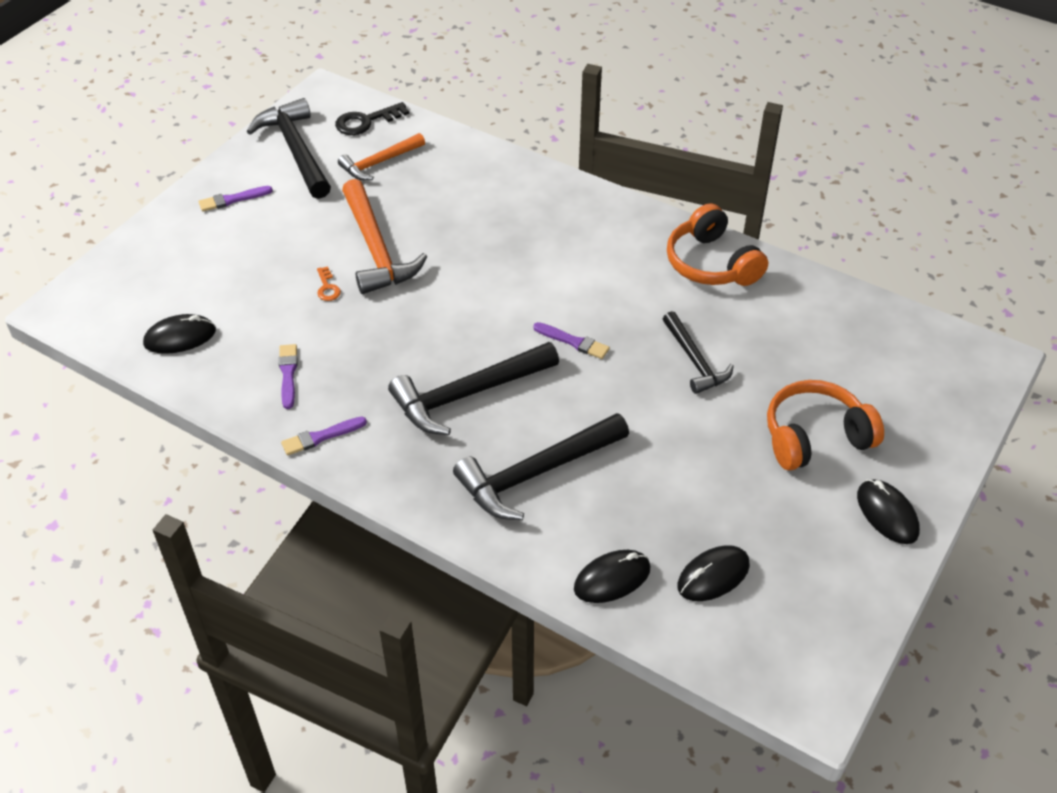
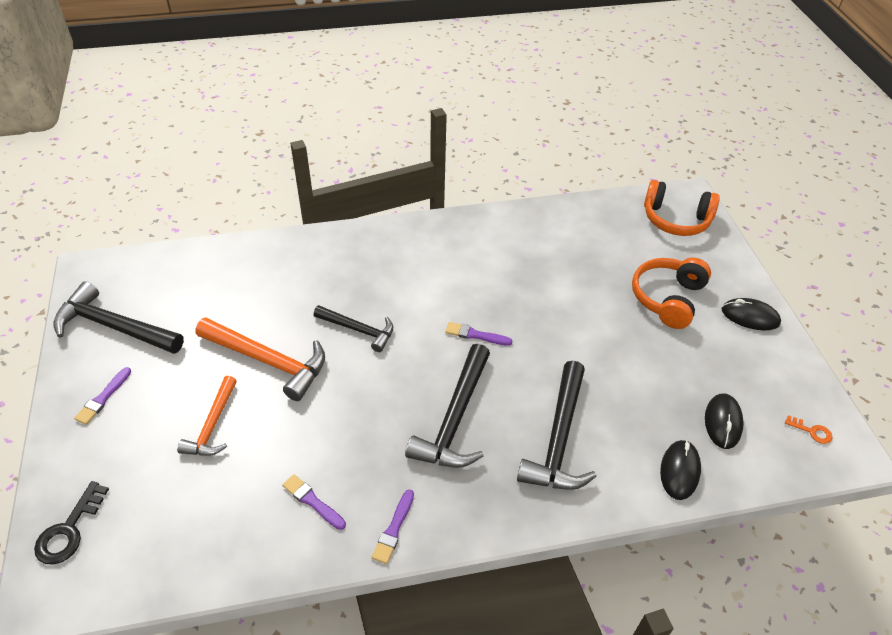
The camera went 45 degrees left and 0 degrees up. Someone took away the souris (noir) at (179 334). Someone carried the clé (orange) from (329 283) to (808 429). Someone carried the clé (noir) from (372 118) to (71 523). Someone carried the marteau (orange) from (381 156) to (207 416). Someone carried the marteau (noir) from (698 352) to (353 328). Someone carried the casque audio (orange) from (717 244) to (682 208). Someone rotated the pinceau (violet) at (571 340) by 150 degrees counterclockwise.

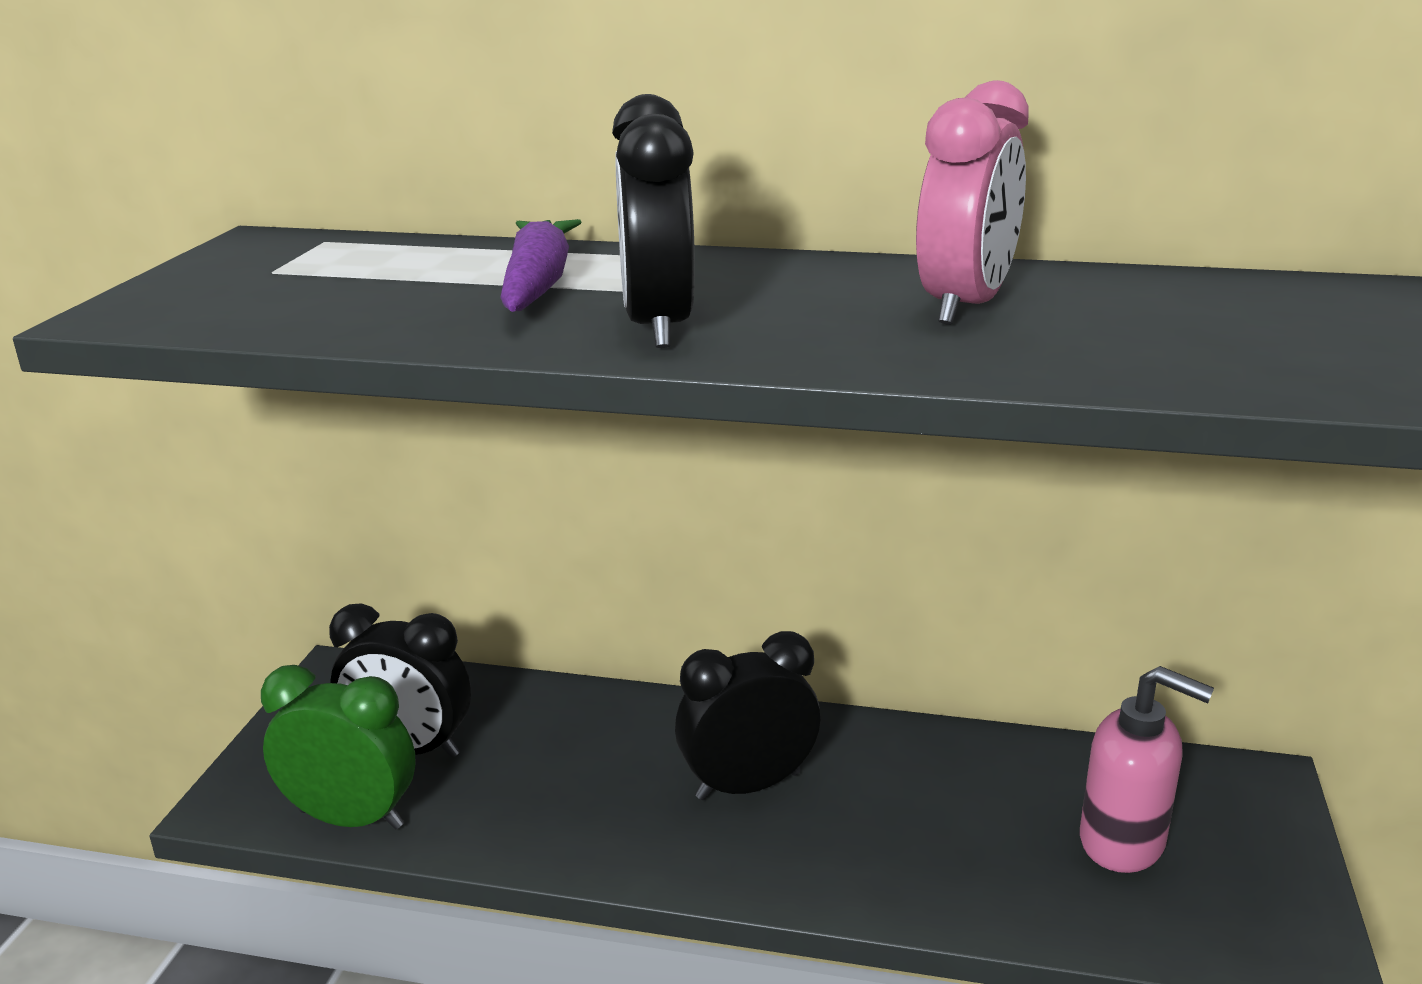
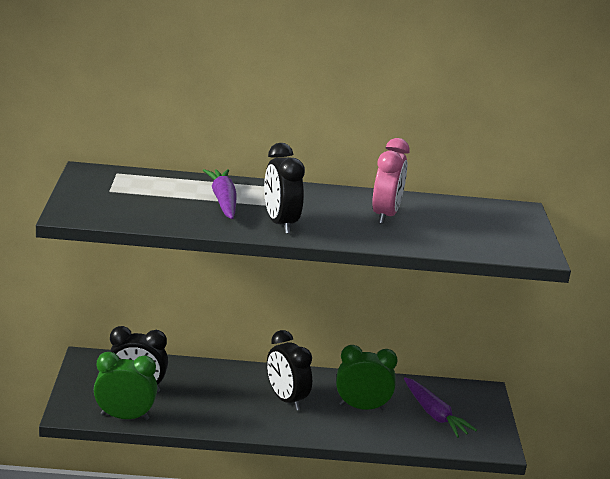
The camera went 15 degrees left and 0 degrees up. Someone put down the réveil (vert) at (367 378). Someone swapped the distributeur de savon (rose) at (1147 769) for the carotte (violet) at (440 407). Someone rotated the réveil (noir) at (747 715) by 90 degrees counterclockwise.

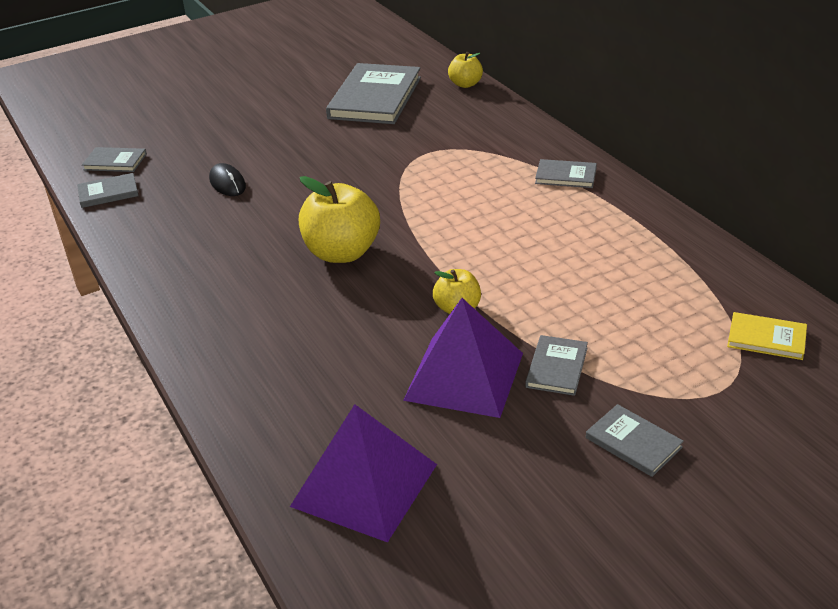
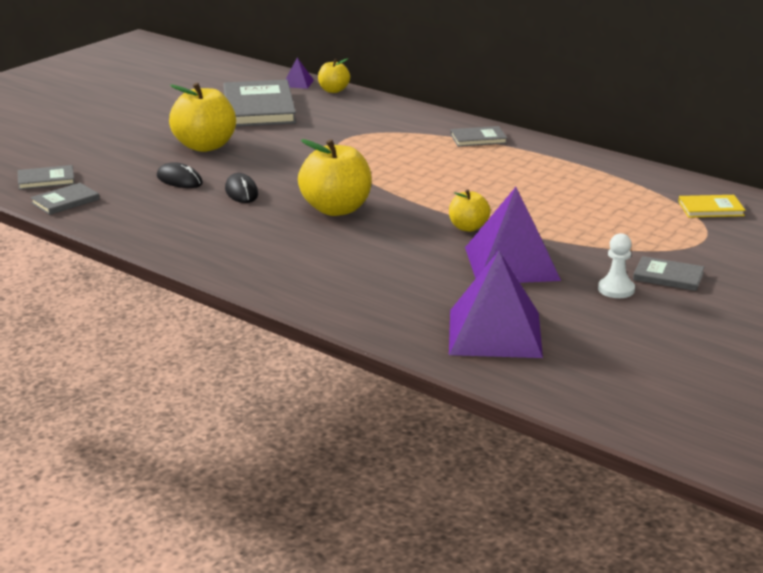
The camera went 25 degrees left and 10 degrees down. Someone took away the livre (gris) at (556 365). Someone put down the pomme (jaune) at (202 117). Someone put down the souris (noir) at (241 188). Someone put down the pyramide (violet) at (299 73). Someone put down the pion (blanc) at (616 265).

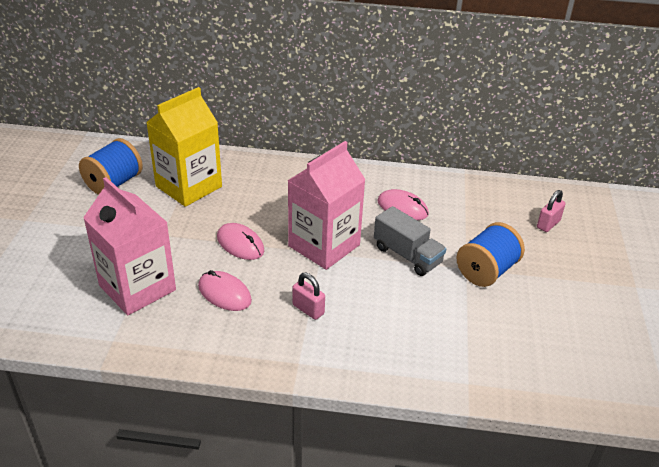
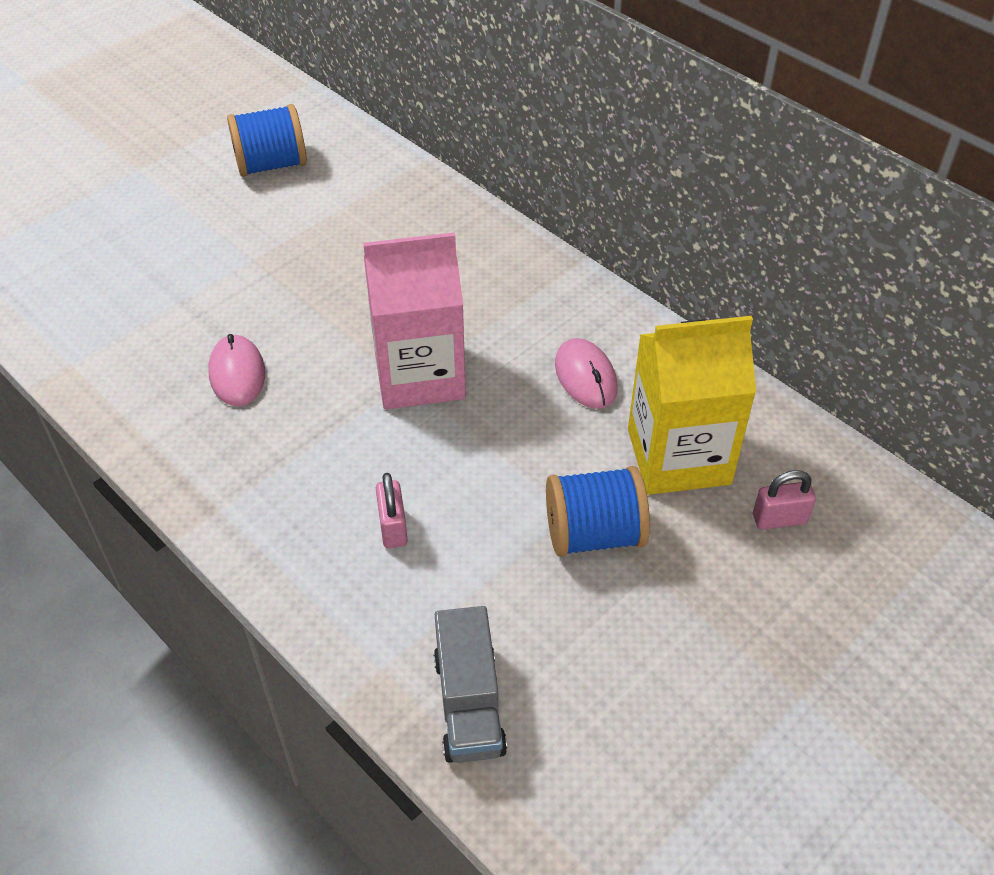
The camera went 40 degrees right and 10 degrees up. Someone took away the brique de lait (rose) at (129 246). Someone took away the souris (rose) at (240 241). Someone carried the brique de lait (jaune) from (184 147) to (692 405). Someone carried the cadenas (rose) from (308 296) to (392 510). Someone carried the camion (gris) from (410 241) to (470 684).

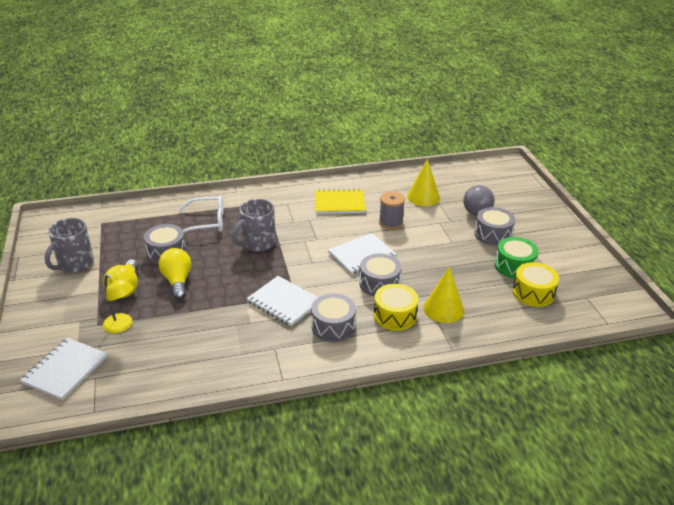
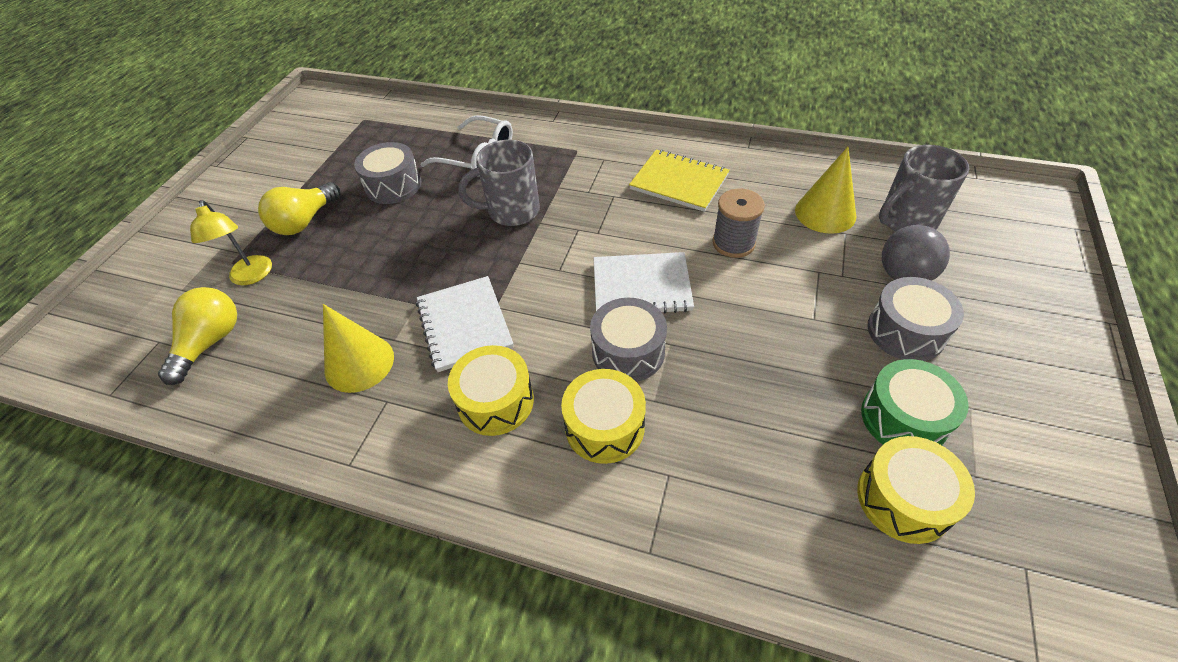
The camera went 35 degrees right and 15 degrees up. Someone took away the carnet (blanc) at (63 369). Someone carried the tasse (gris) from (69 245) to (924 188). Someone carried the ampoule (jaune) from (175 274) to (197 336). Someone carried the cône (jaune) from (443 295) to (358 348). Someone repainted the tambour (gris) at (333 318), which became the tambour (jaune) at (491 390).

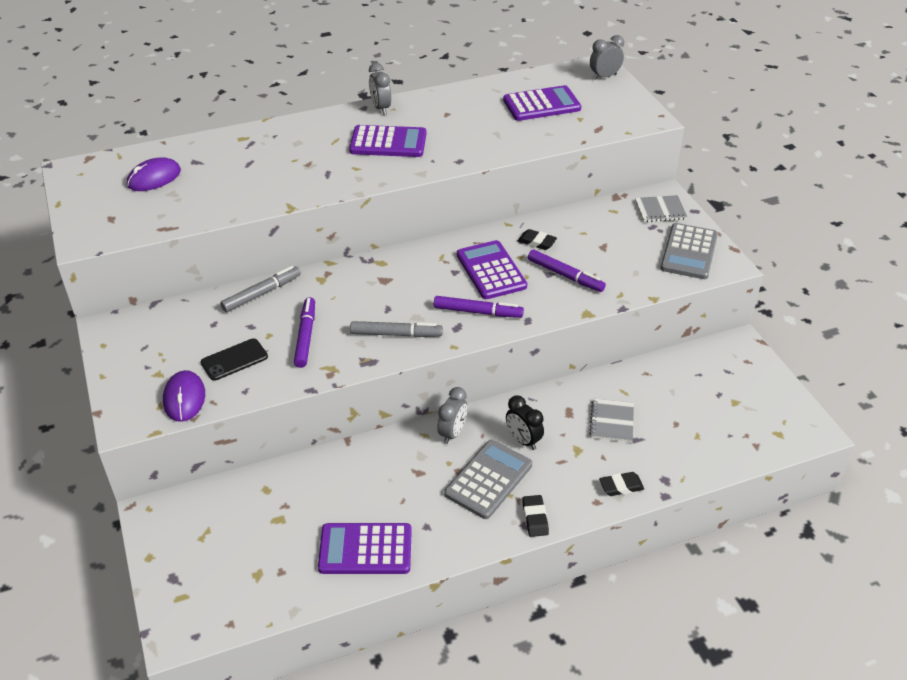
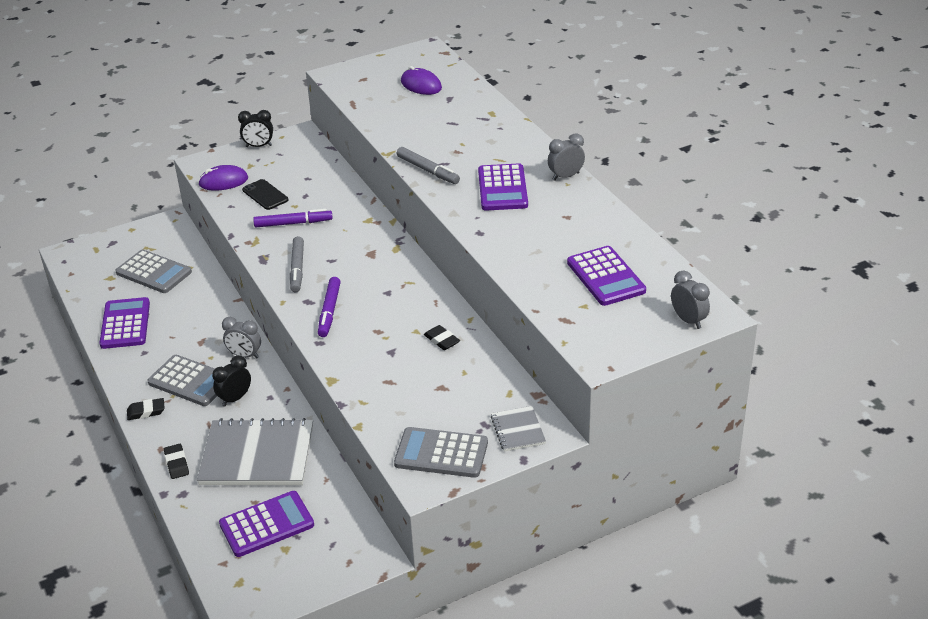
The camera went 85 degrees right and 5 degrees down. Someone took away the feutre (violet) at (567 271). Someone put down the calculatrice (gris) at (153 271). Someone put down the réveil (noir) at (255 128). Someone carried the feutre (gris) from (260 289) to (428 165). Someone carried the calculatrice (violet) from (492 269) to (266 524). Someone rotated the gomme (noir) at (537 239) by 60 degrees counterclockwise. Someone scaled the carnet (gris) at (611 421) by 2.09.

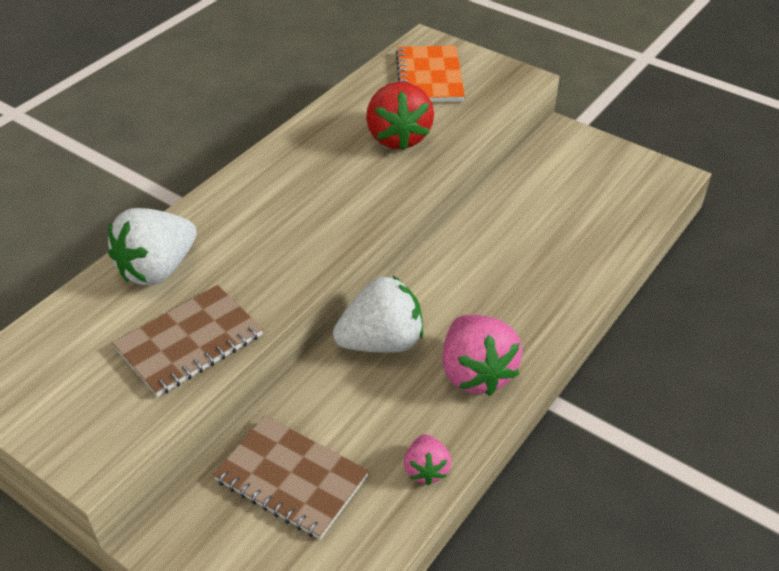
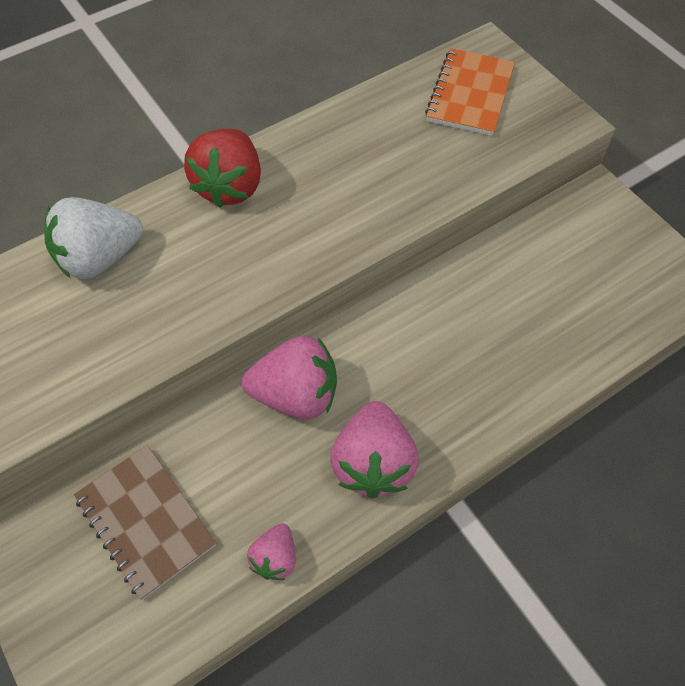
The camera went 20 degrees right and 15 degrees up. Someone took away the carnet (marron) at (188 341). Someone carried the fraise (rouge) from (400 116) to (222 168). Someone repainted the fraise (blanc) at (378 314), which became the fraise (rose) at (289 377).

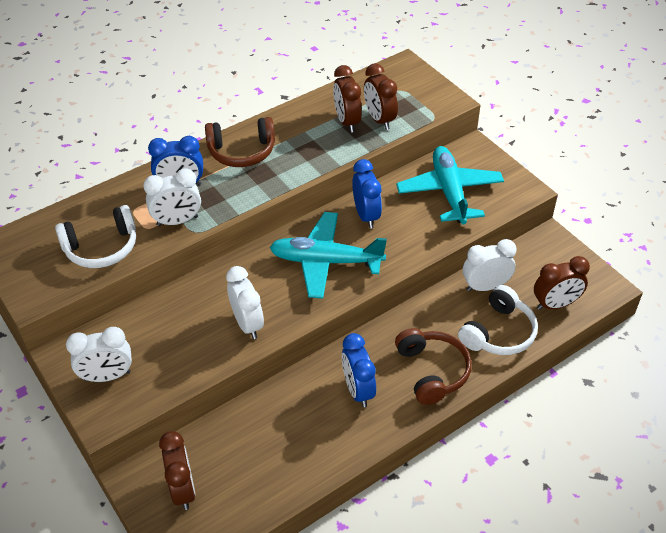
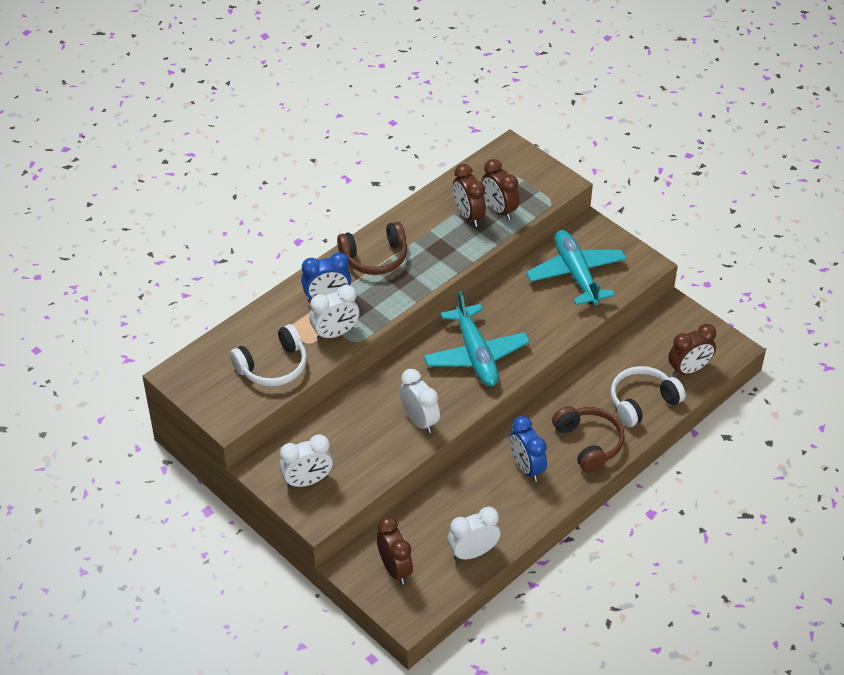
The camera went 10 degrees left and 0 degrees up. Someone took away the réveil (bleu) at (367 193). Someone carried the réveil (blanc) from (490 265) to (473 534). Someone rotated the avion (turquoise) at (328 255) by 105 degrees counterclockwise. Someone rotated the casque audio (blanc) at (498 320) by 150 degrees counterclockwise.

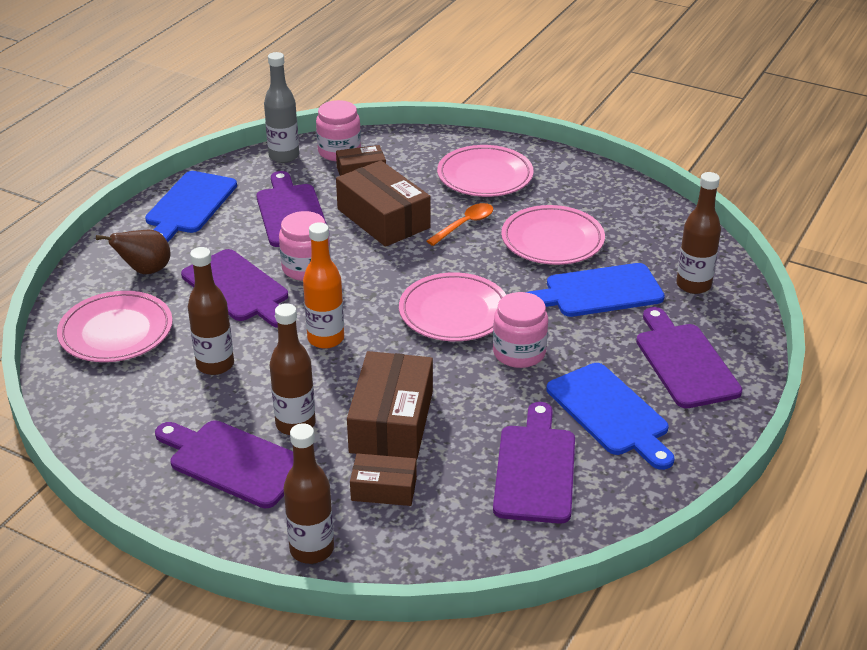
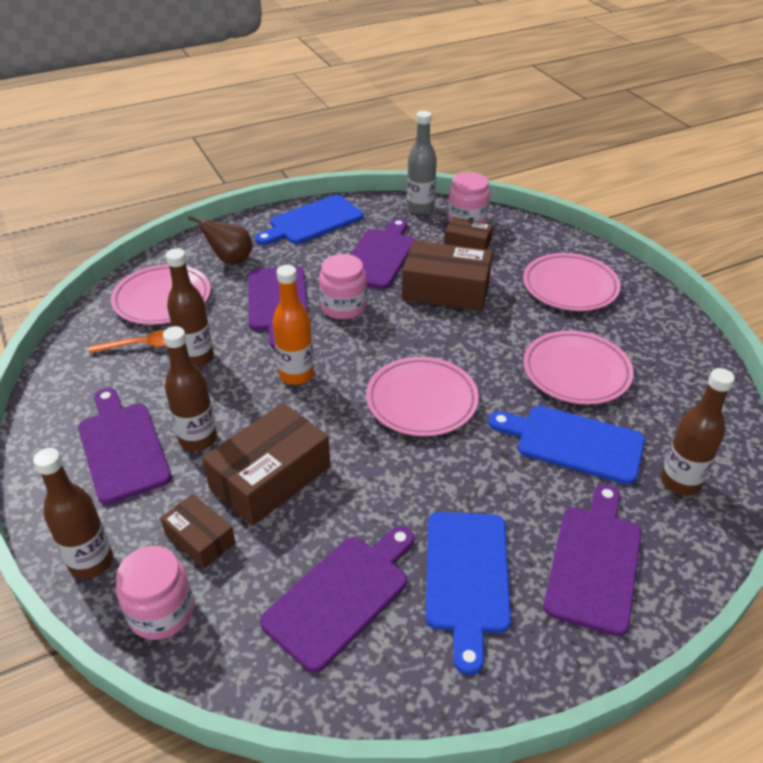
The camera went 35 degrees right and 5 degrees up. Someone carried the cuillère (orange) from (460 224) to (127 341). Someone carried the bocal (rose) from (520 330) to (155 593). Someone rotated the boîte (marron) at (383 203) by 75 degrees counterclockwise.

